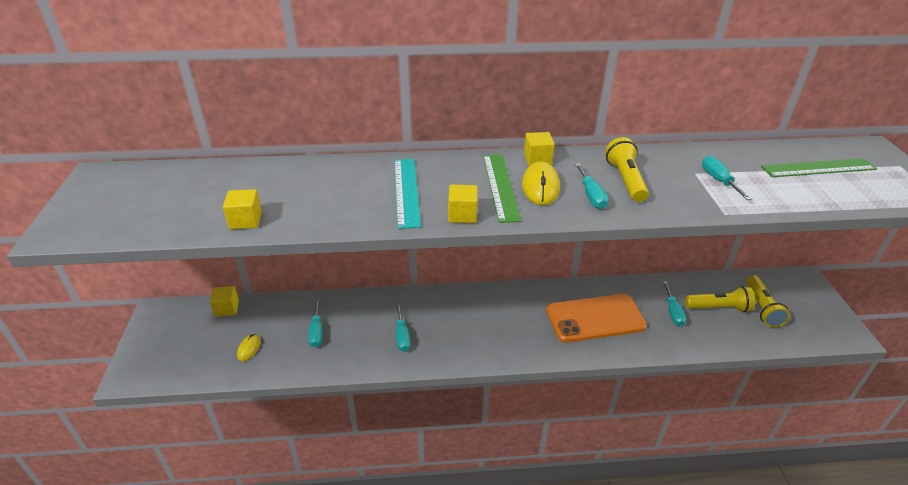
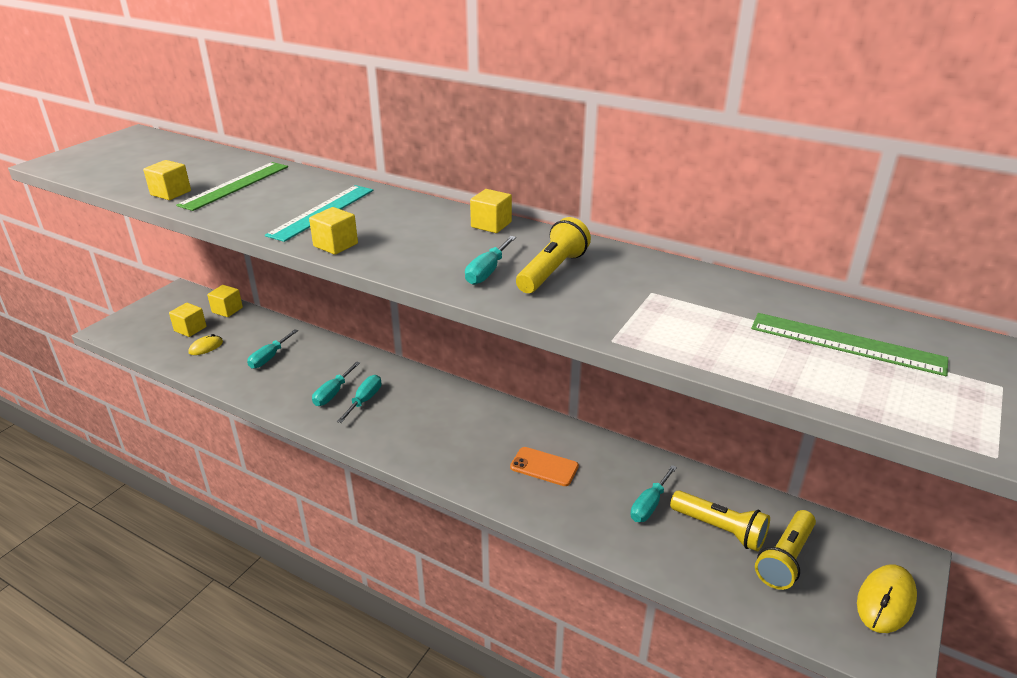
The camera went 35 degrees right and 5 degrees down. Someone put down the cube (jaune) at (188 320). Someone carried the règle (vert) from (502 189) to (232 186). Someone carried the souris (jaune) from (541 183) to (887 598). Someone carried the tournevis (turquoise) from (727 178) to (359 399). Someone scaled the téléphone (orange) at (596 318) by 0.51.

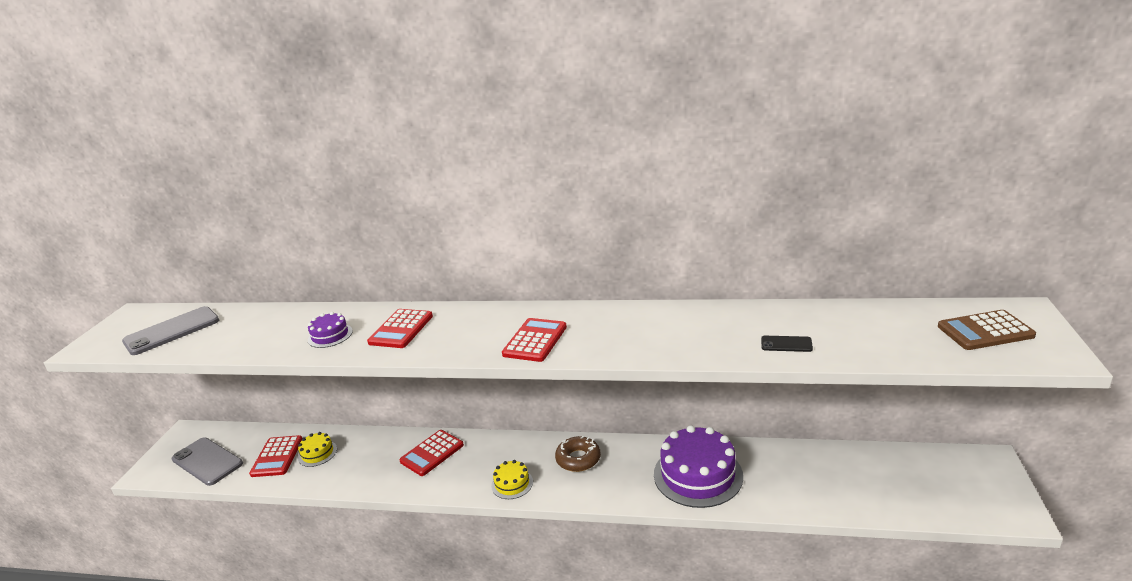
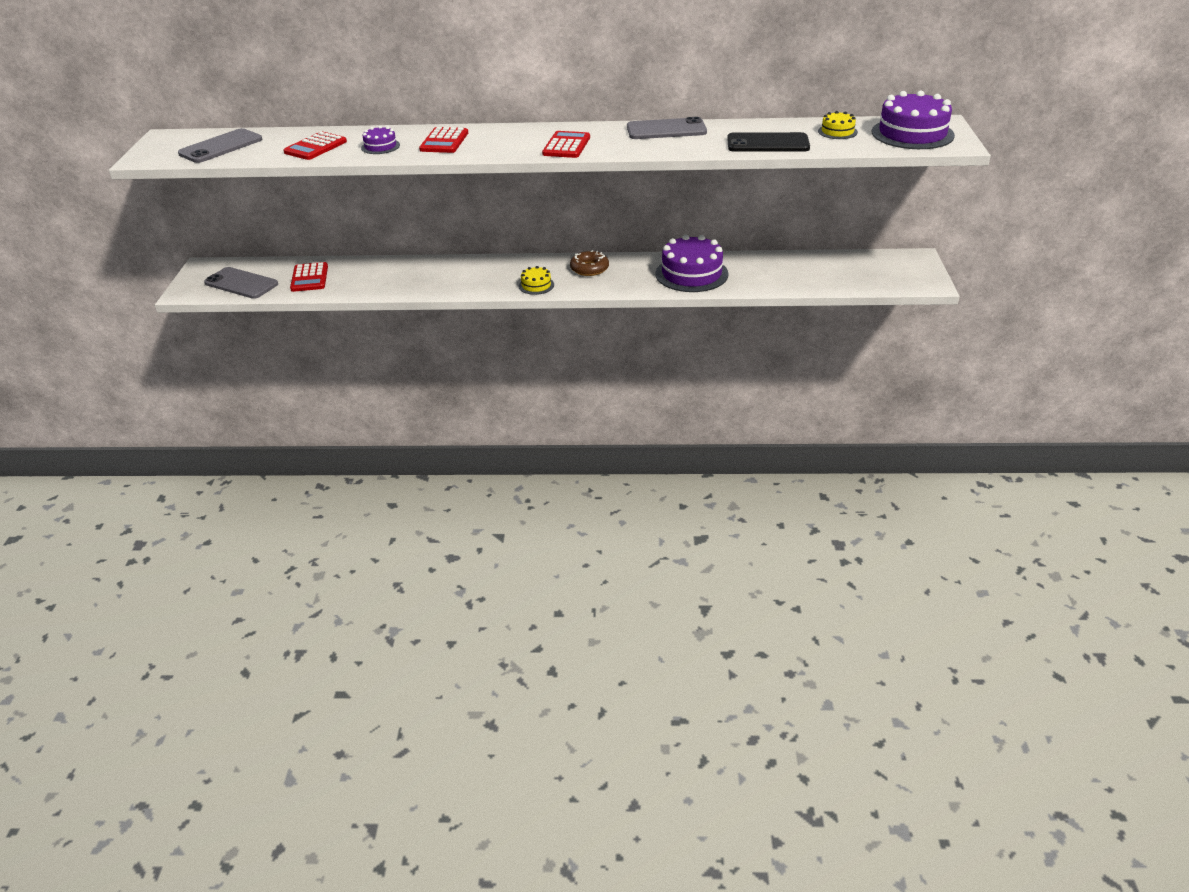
The camera went 10 degrees left and 10 degrees up. Someone put down the téléphone (gris) at (667 128). Someone carried the gâteau (jaune) from (317 449) to (838 125). Someone carried the calculatrice (rouge) from (431 453) to (315 146). Someone swapped the calculatrice (marron) at (987 330) for the gâteau (violet) at (913 120). Someone scaled the téléphone (noir) at (787 344) by 2.12.

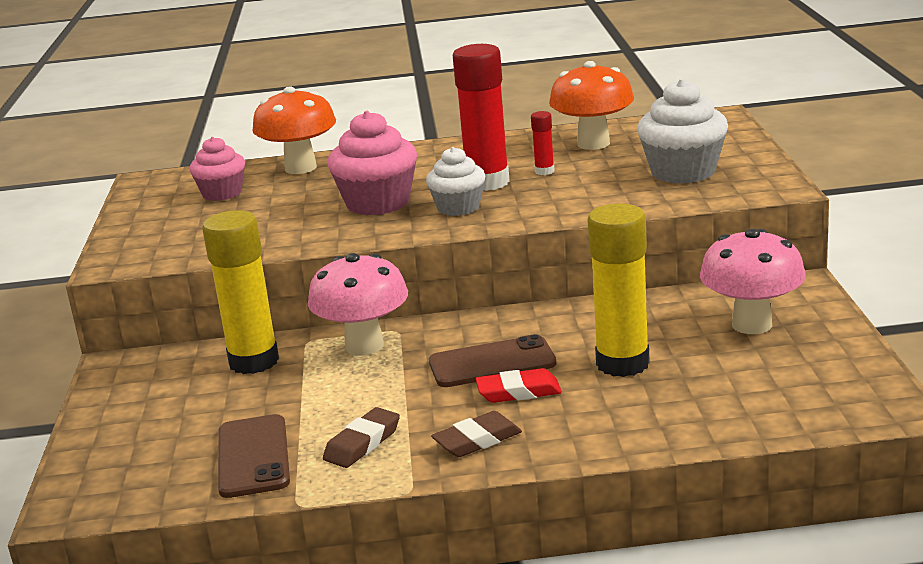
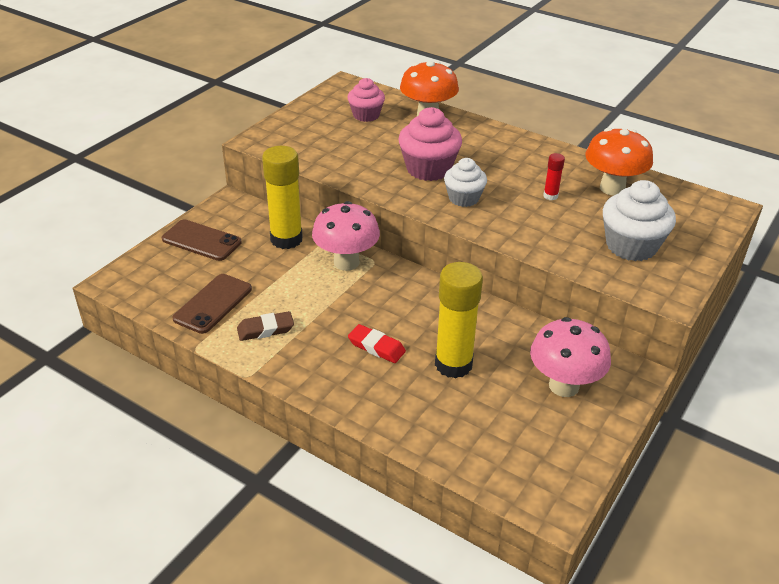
The camera went 35 degrees right and 15 degrees up. Someone took away the gomme (marron) at (476 434). Someone took away the bâton de colle (rouge) at (481 117). Someone carried the téléphone (marron) from (493 360) to (202 240).

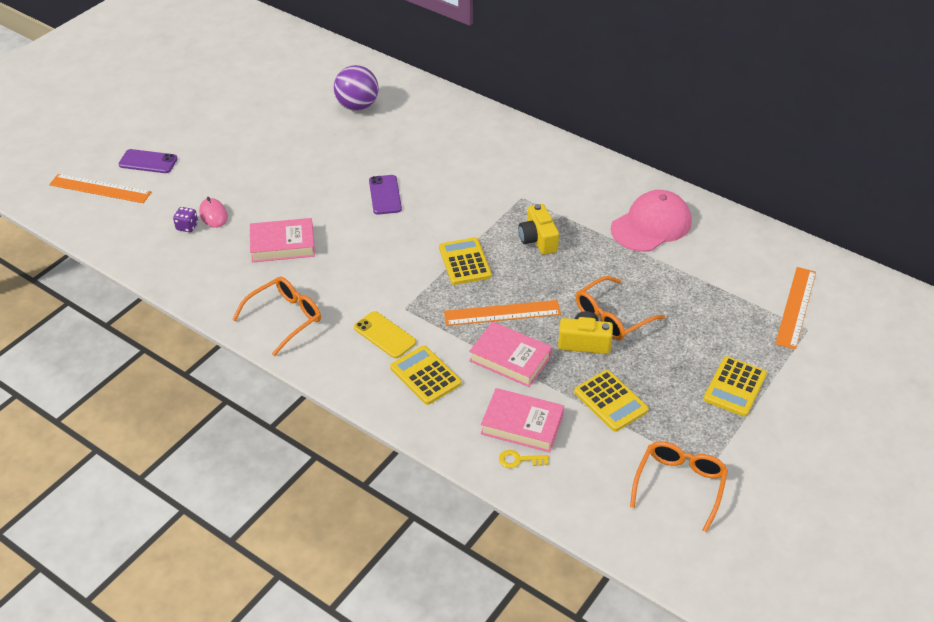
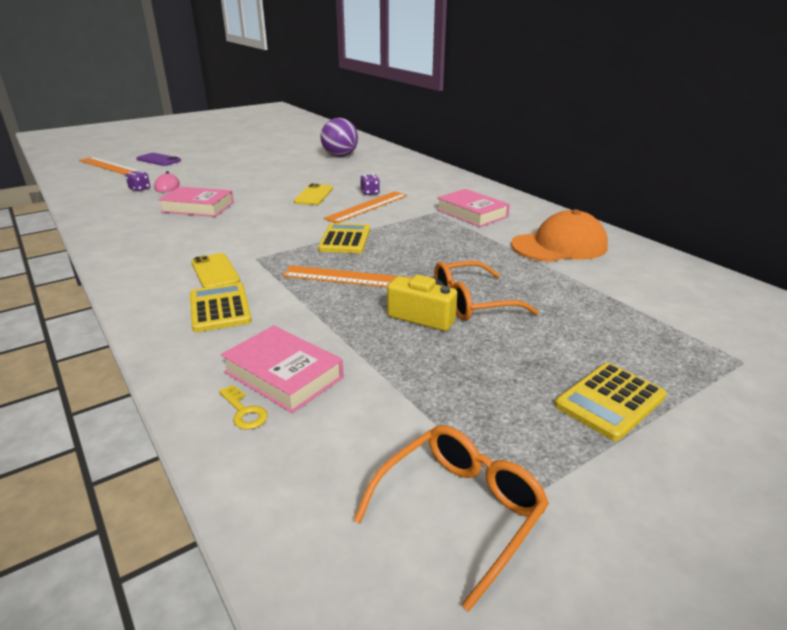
The camera went 20 degrees right and 15 degrees down. Someone took away the lunettes (orange) at (276 316). Someone took away the appareil photo (jaune) at (539 229). Someone took away the calculatrice (jaune) at (611 401). Someone put down the dé (violet) at (370 184). Someone carried the livre (rose) from (510 354) to (473 208). Someone carried the règle (orange) from (795 308) to (365 207). Someone repainted the téléphone (violet) at (385 195), which became the téléphone (jaune) at (313 194). Someone repainted the casquette (rose) at (651 221), which became the casquette (orange) at (559 235). Someone rotated the clé (jaune) at (524 459) by 150 degrees counterclockwise.

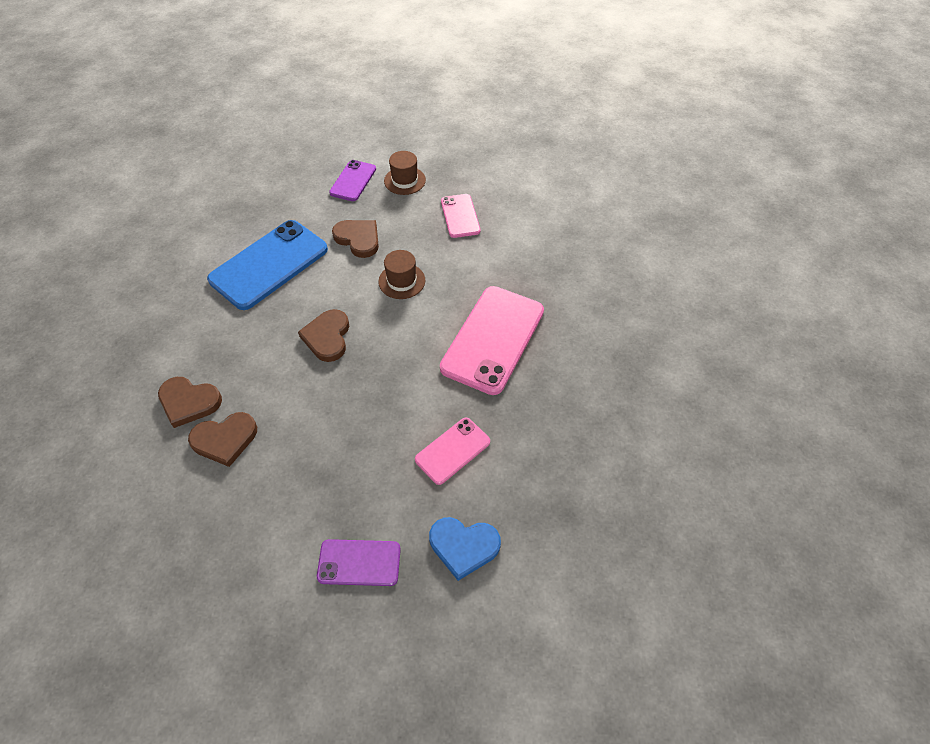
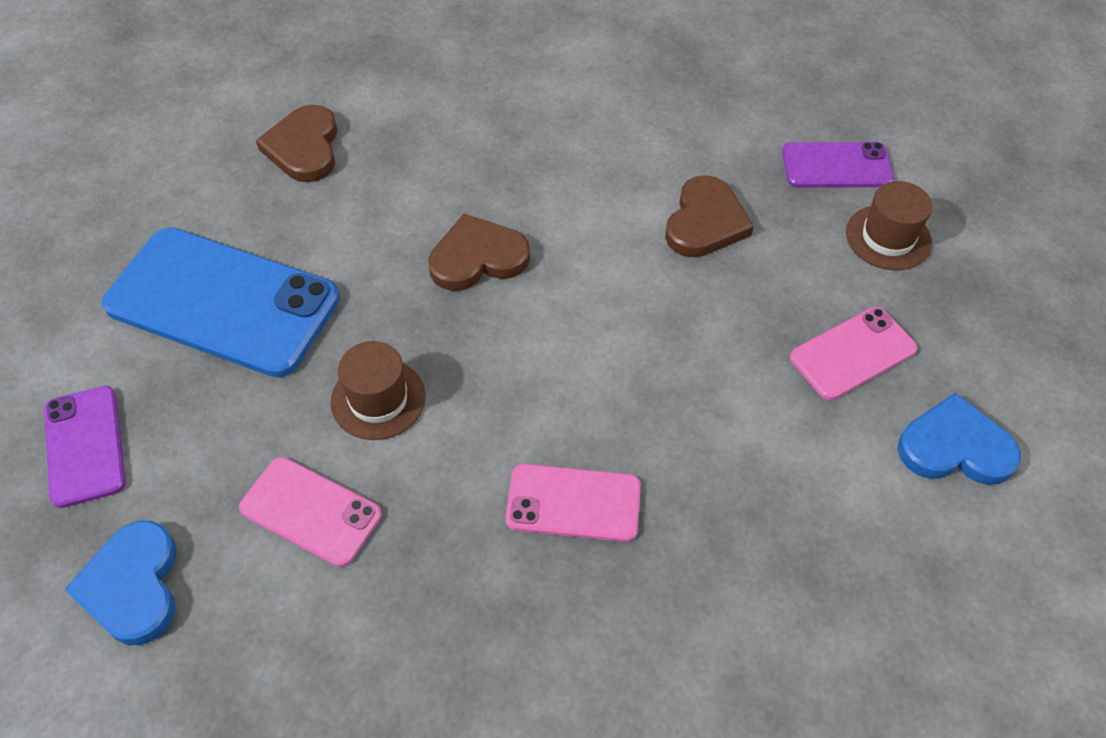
The camera went 70 degrees right and 0 degrees up. Someone took away the cœur (marron) at (222 439). Someone put down the cœur (bleu) at (959 439). Someone carried the téléphone (bleu) from (267 265) to (221 302). Someone carried the chapeau (marron) from (401 274) to (378 390). Someone scaled the téléphone (rose) at (492 340) by 0.54.

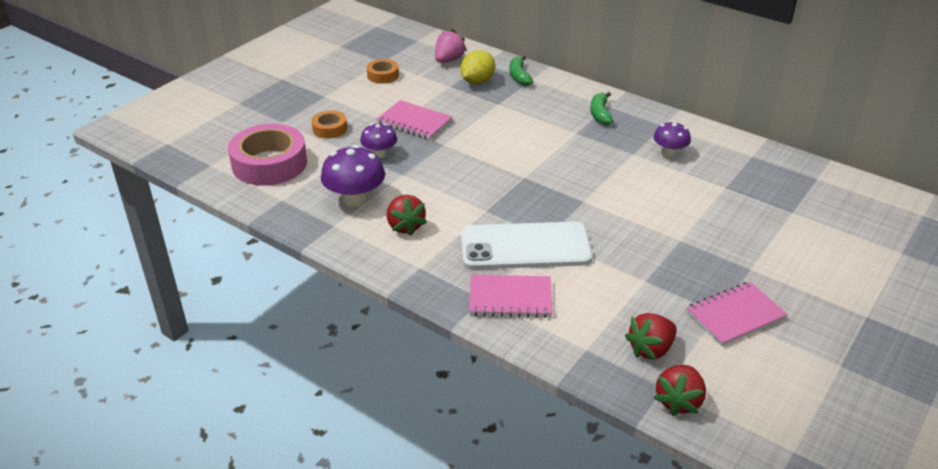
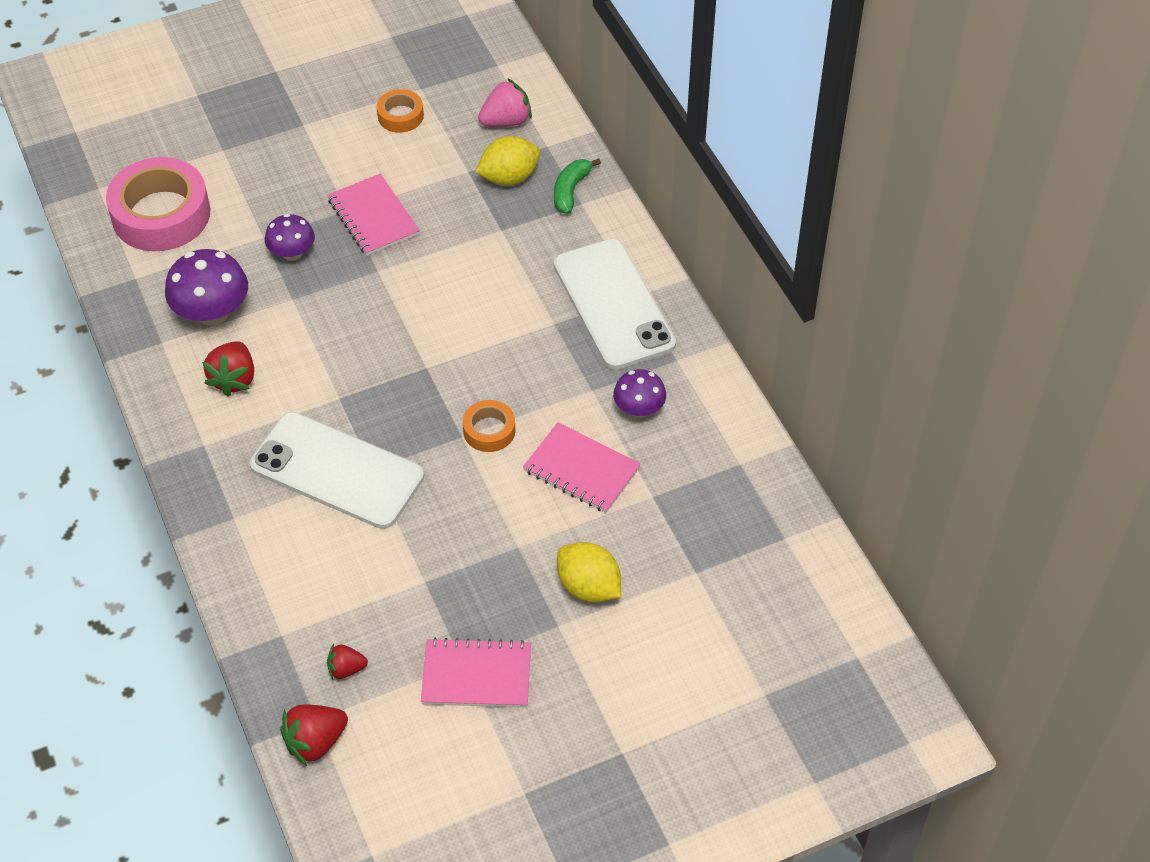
The camera went 30 degrees right and 15 degrees up. Someone put down the citron (jaune) at (589 572). Someone carried the ruban adhésif (orange) from (329 124) to (489 426). Someone carried the carnet (rose) from (511 296) to (582 467). Someone swapped the banane (vert) at (601 108) for the téléphone (blanc) at (615 304). Someone scaled the fraise (rouge) at (651 337) by 0.61.

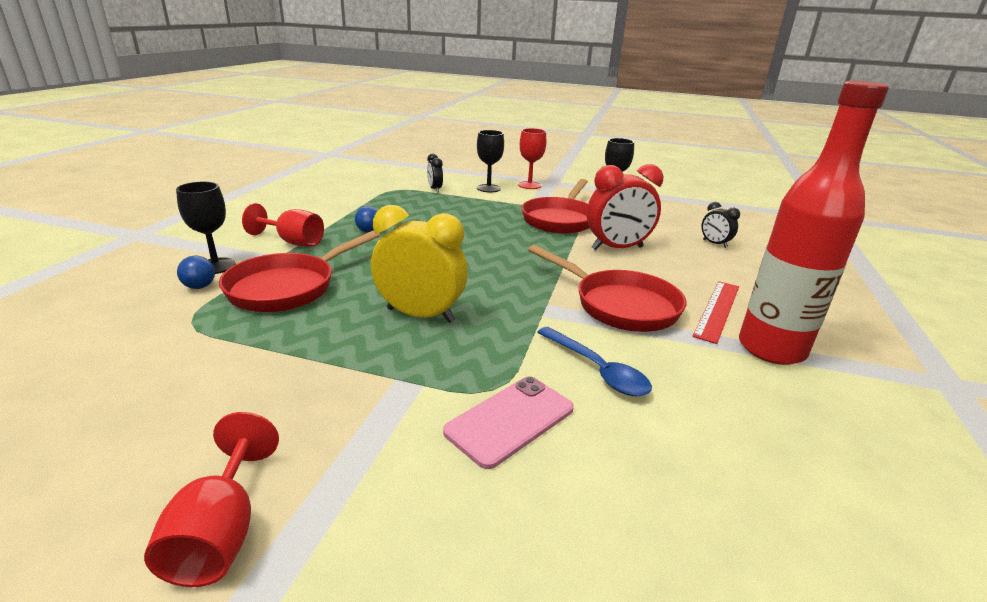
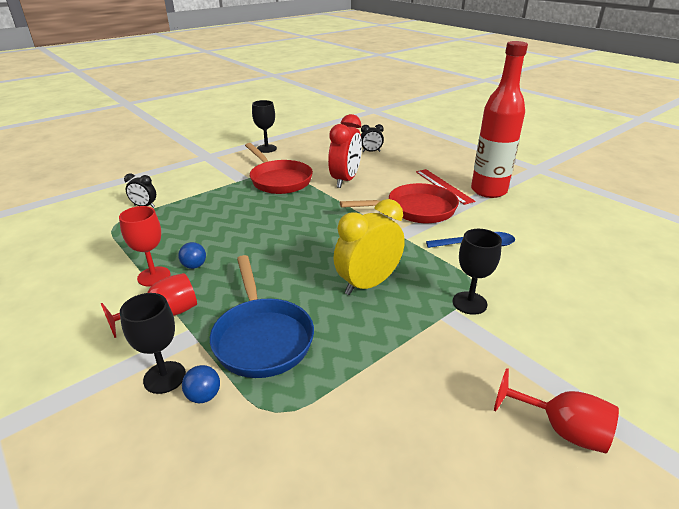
The camera went 55 degrees left and 5 degrees up. Someone took away the téléphone (rose) at (508 422). Someone carried the verre à pied (noir) from (490 161) to (477 272). Someone carried the verre à pied (rouge) from (532 158) to (145 246). Someone repainted the poêle (rouge) at (299 271), which became the poêle (bleu) at (262 316).

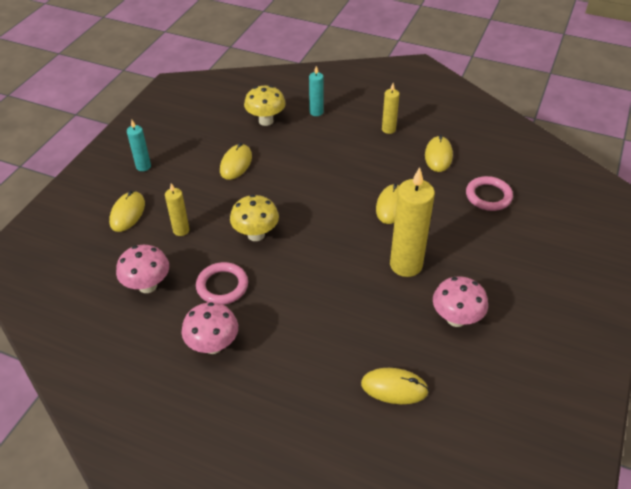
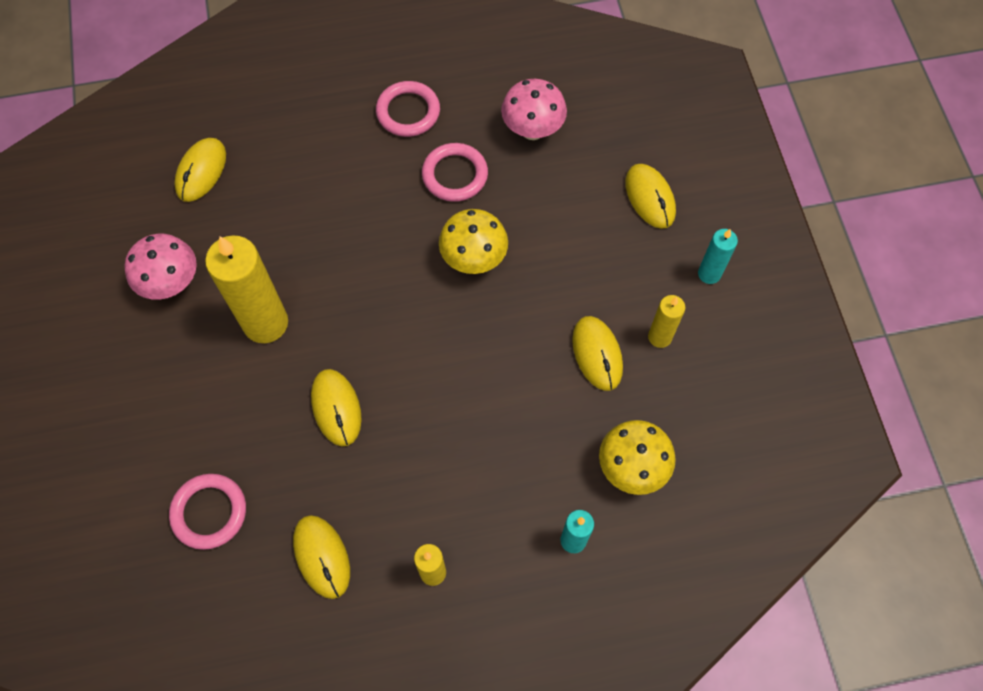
The camera went 145 degrees right and 20 degrees up. Someone carried the bougie (jaune) from (177 209) to (666 321). Someone swapped the champignon (rose) at (210 328) for the anneau (rose) at (408 109). Someone rotated the souris (jaune) at (395 386) by 45 degrees counterclockwise.

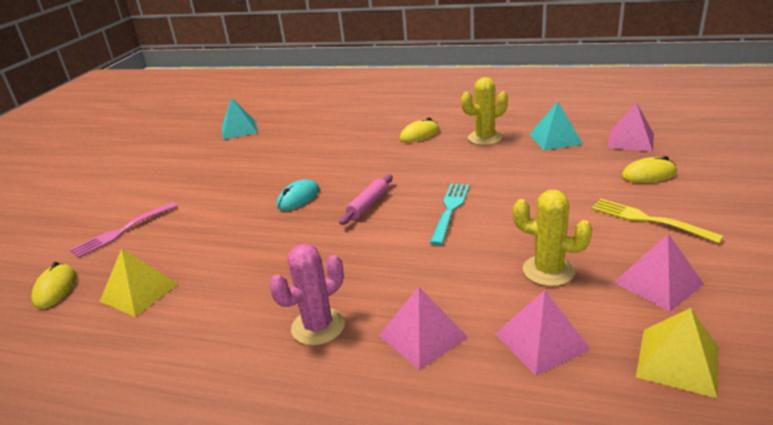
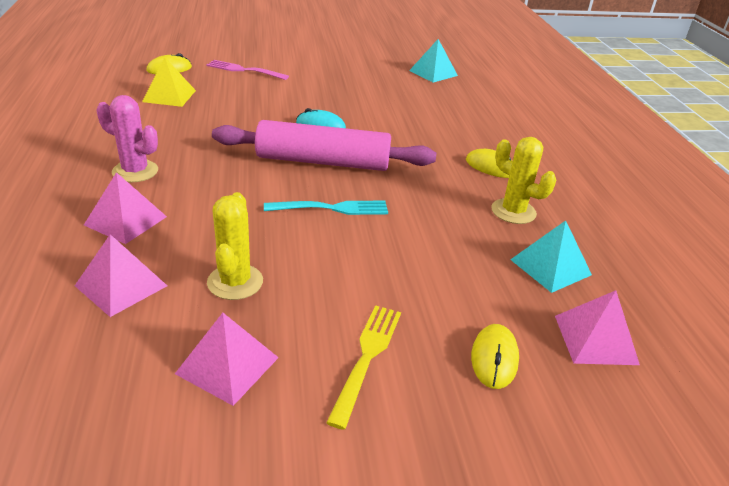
The camera went 60 degrees right and 5 degrees up. Someone took away the pyramide (jaune) at (677 353). Someone rotated the souris (jaune) at (649 169) by 45 degrees clockwise. Someone scaled the rouleau à pâtisserie (rose) at (365 200) by 2.24.

